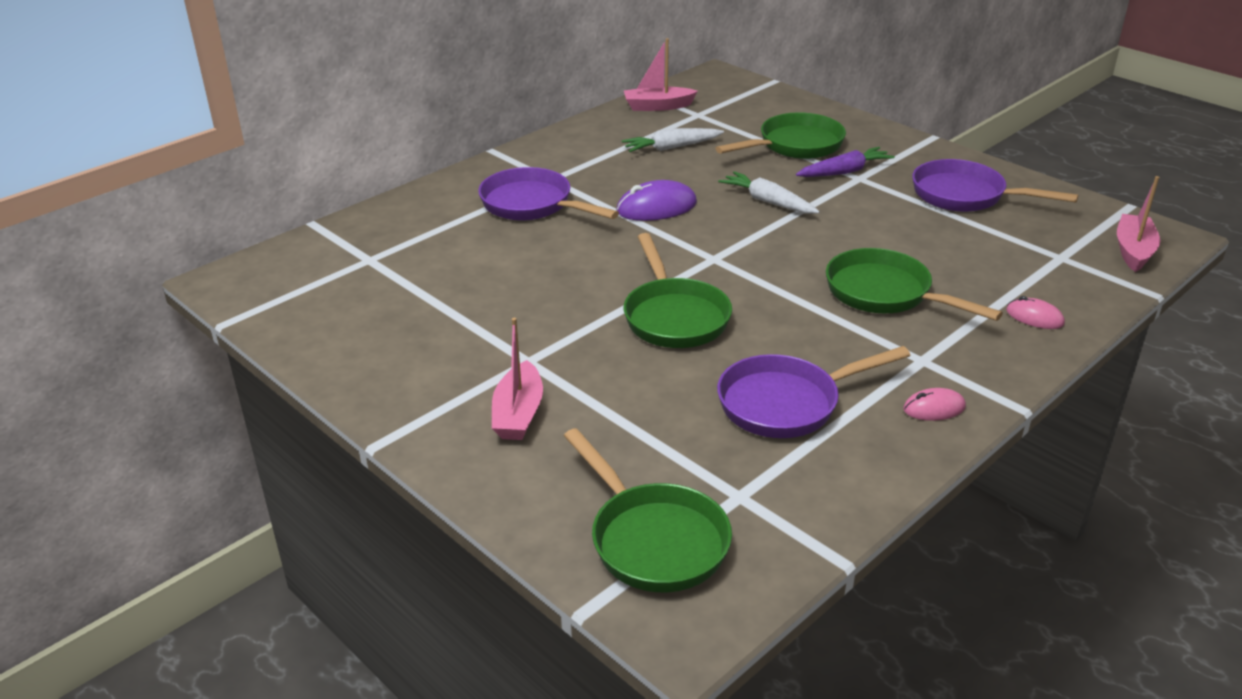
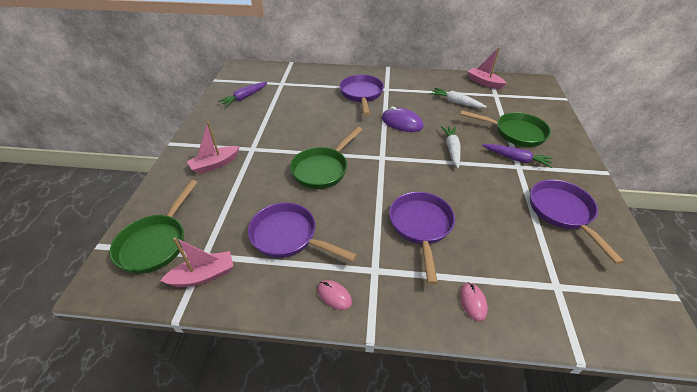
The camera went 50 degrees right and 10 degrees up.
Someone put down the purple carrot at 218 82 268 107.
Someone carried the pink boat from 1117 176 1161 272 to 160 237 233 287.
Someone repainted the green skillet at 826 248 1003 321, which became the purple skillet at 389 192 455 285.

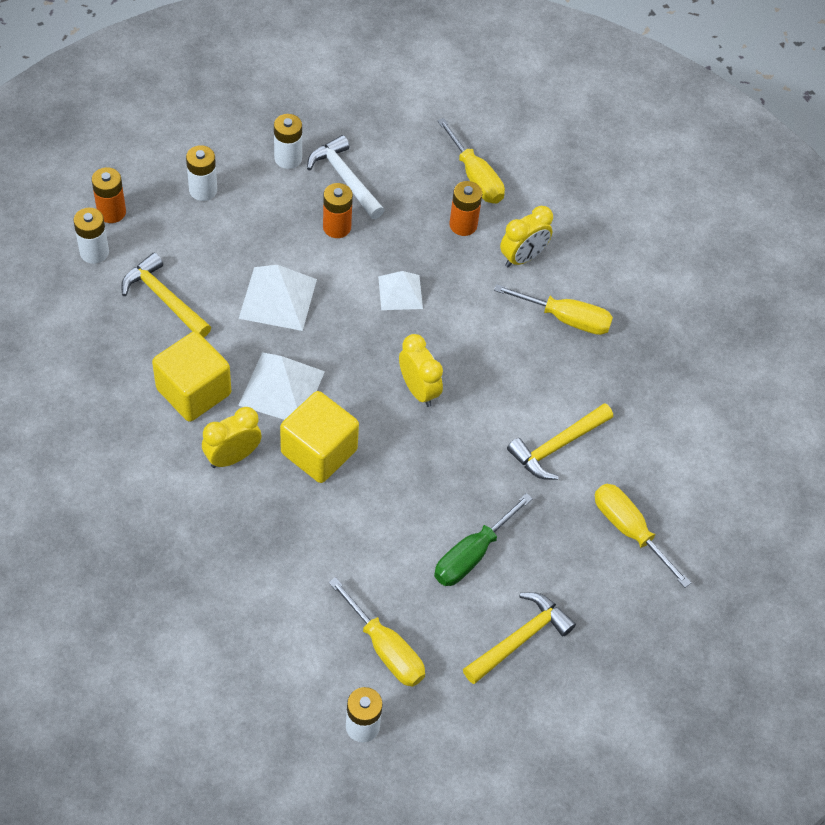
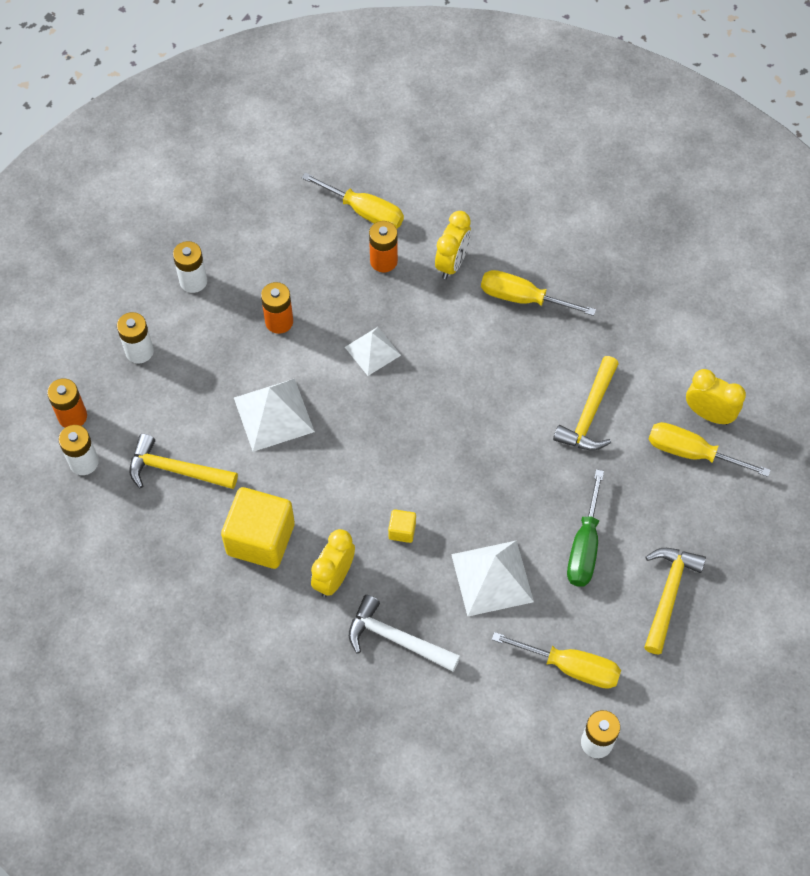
The camera went 25 degrees left and 5 degrees up.
Someone carried the pure white pyramid shape from 238 352 325 420 to 451 540 534 617.
Someone carried the pure white carpenter's hammer from 307 135 384 219 to 349 595 460 672.
Someone carried the yellow bedside clock from 399 334 443 407 to 686 369 746 425.
Someone rotated the yellow screwdriver at 494 284 613 335 by 150 degrees counterclockwise.
Someone scaled the yellow block at 280 391 359 483 by 0.44.

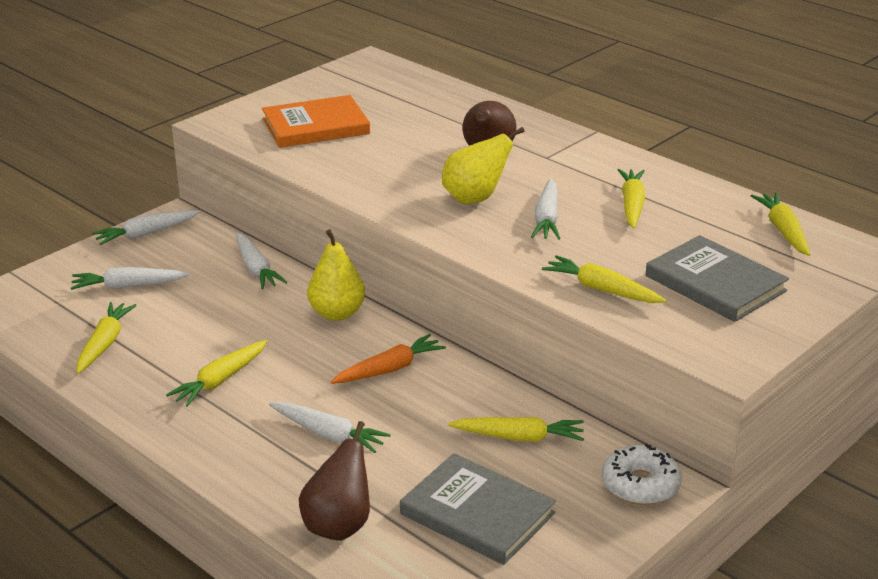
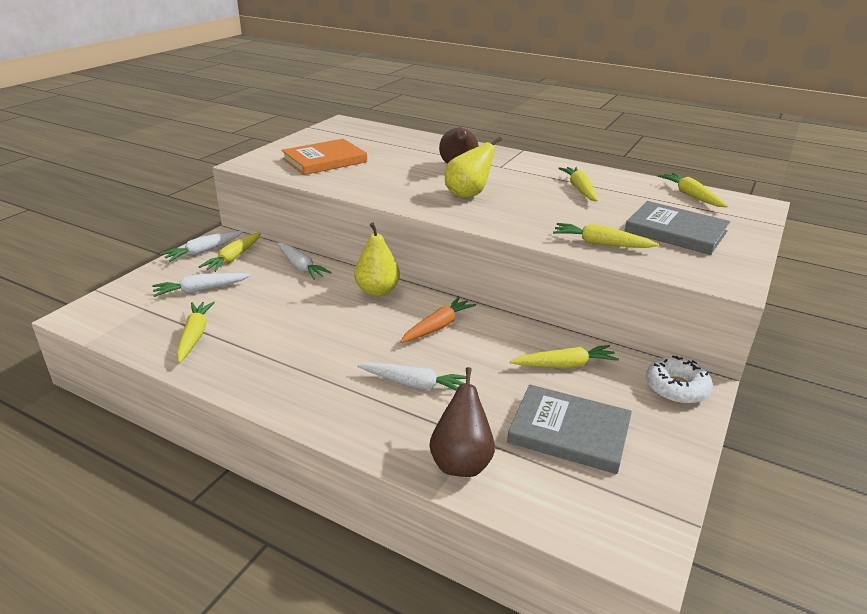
The camera went 15 degrees left and 0 degrees up.
Someone took away the pure white carrot at 531 178 561 239.
Someone carried the yellow carrot from 166 340 267 407 to 199 232 261 272.

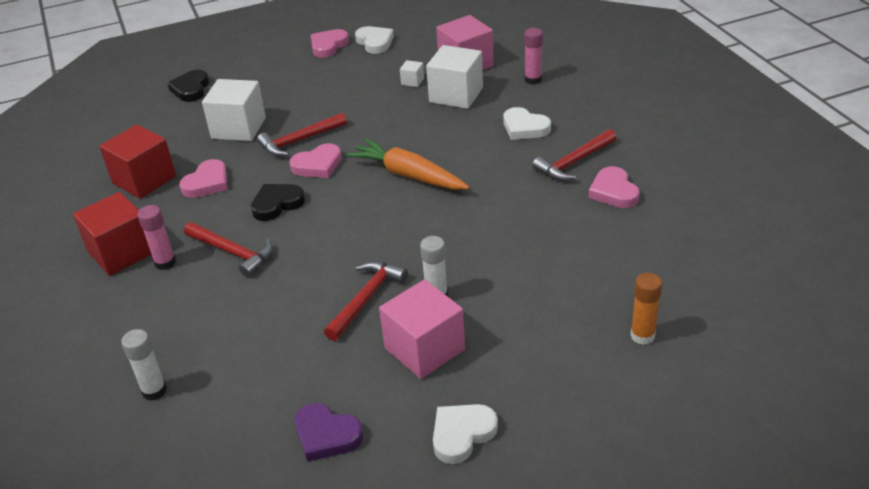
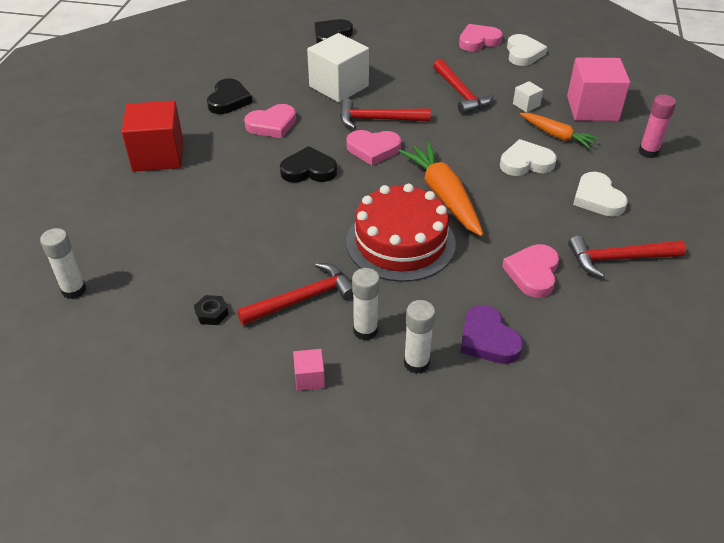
The camera went 30 degrees right and 5 degrees up.
Someone took away the pink glue stick at 137 205 176 270.
Someone took away the orange glue stick at 630 273 662 345.
Someone put down the jet-black hex nut at 194 295 229 325.
Someone put down the scarlet gateau at 346 184 456 282.
Someone put down the pure white glue stick at 404 300 435 374.
Someone carried the scarlet carpenter's hammer from 184 222 273 277 to 433 59 494 114.
Someone carried the purple heart shape from 295 403 363 462 to 460 305 523 364.
Someone carried the pure white heart shape from 433 404 498 464 to 500 139 557 176.
Someone carried the pink heart shape from 588 166 640 208 to 502 244 559 298.
Someone swapped the scarlet block at 99 124 176 199 for the jet-black heart shape at 207 78 252 114.
Someone swapped the pure white block at 426 45 483 109 for the orange carrot at 520 113 599 149.
Someone scaled the pink block at 379 279 465 379 by 0.44.

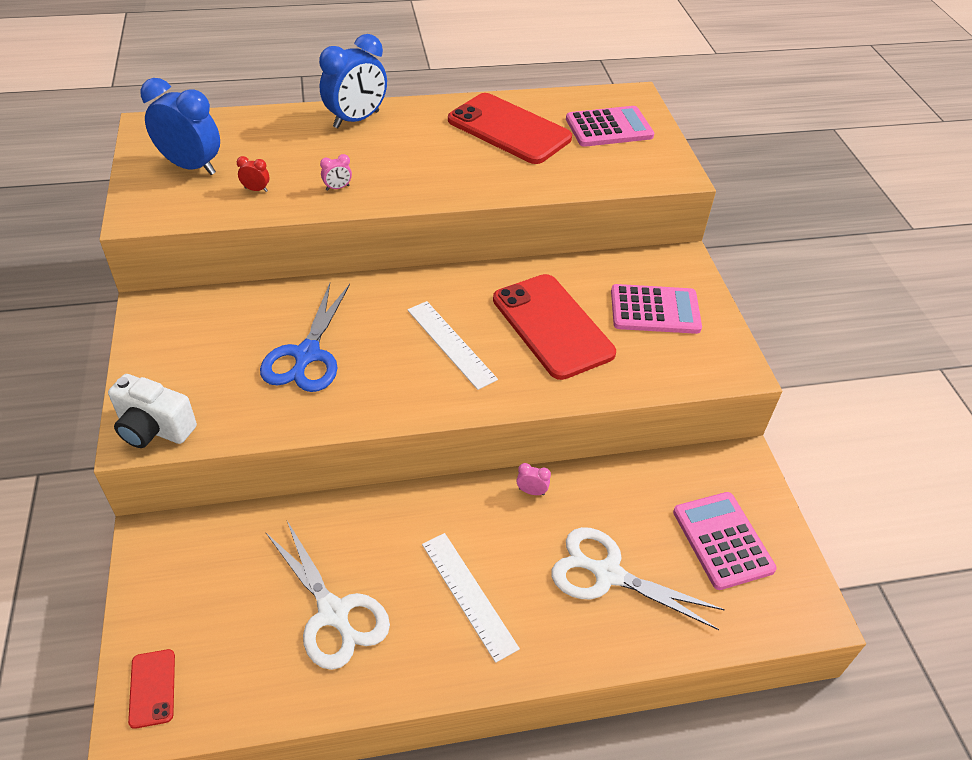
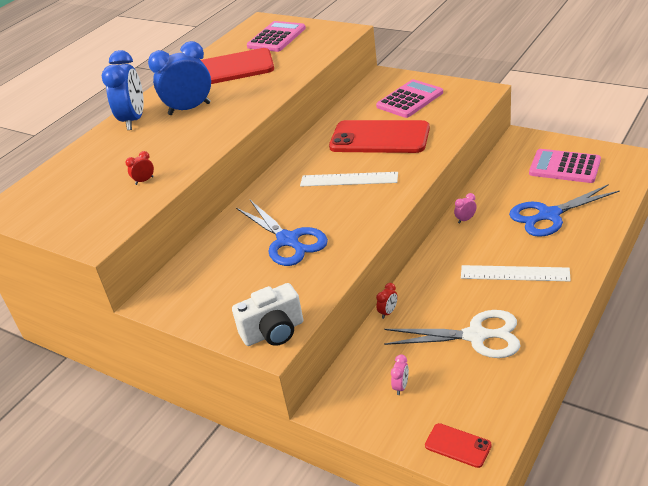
The camera went 40 degrees left and 10 degrees down.
Someone put down the scarlet bedside clock at 376 283 398 319.
Someone carried the cobalt bedside clock from 140 78 220 175 to 148 41 211 115.
Someone carried the pink bedside clock from 320 154 352 191 to 391 354 409 395.
Someone repainted the pure white pair of scissors at 552 527 725 630, which became the cobalt pair of scissors at 509 184 620 237.

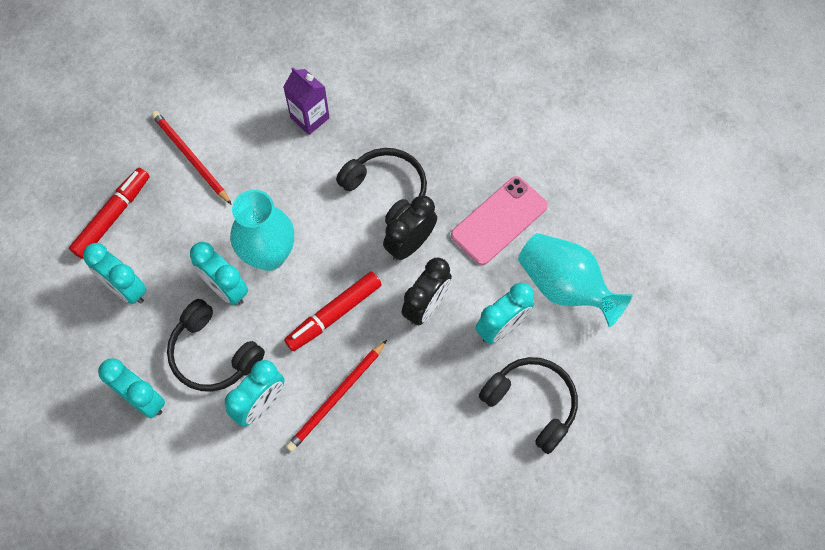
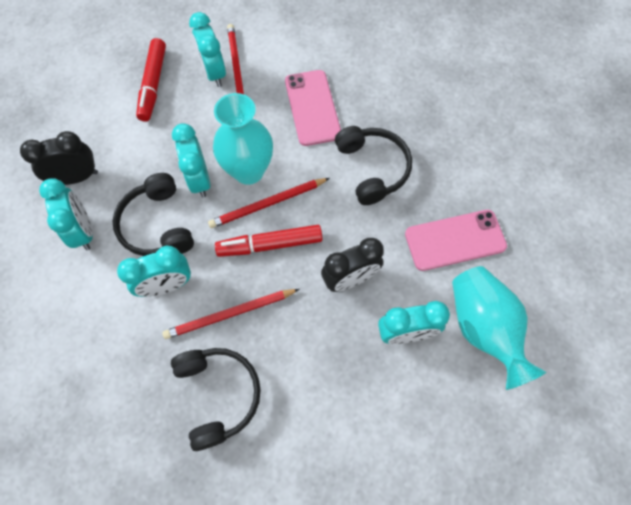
The camera went 30 degrees right and 0 degrees up.
Someone took away the purple juice carton at 283 67 330 135.
Someone put down the scarlet lead pencil at 208 178 329 228.
Someone put down the pink smartphone at 285 70 341 146.
Someone carried the turquoise bedside clock from 83 243 146 304 to 189 12 226 87.
Someone carried the jet-black bedside clock from 383 195 437 261 to 20 131 98 185.
Someone carried the jet-black headphones from 479 357 578 454 to 171 348 260 451.
Someone rotated the scarlet felt pen at 69 168 150 259 by 120 degrees clockwise.

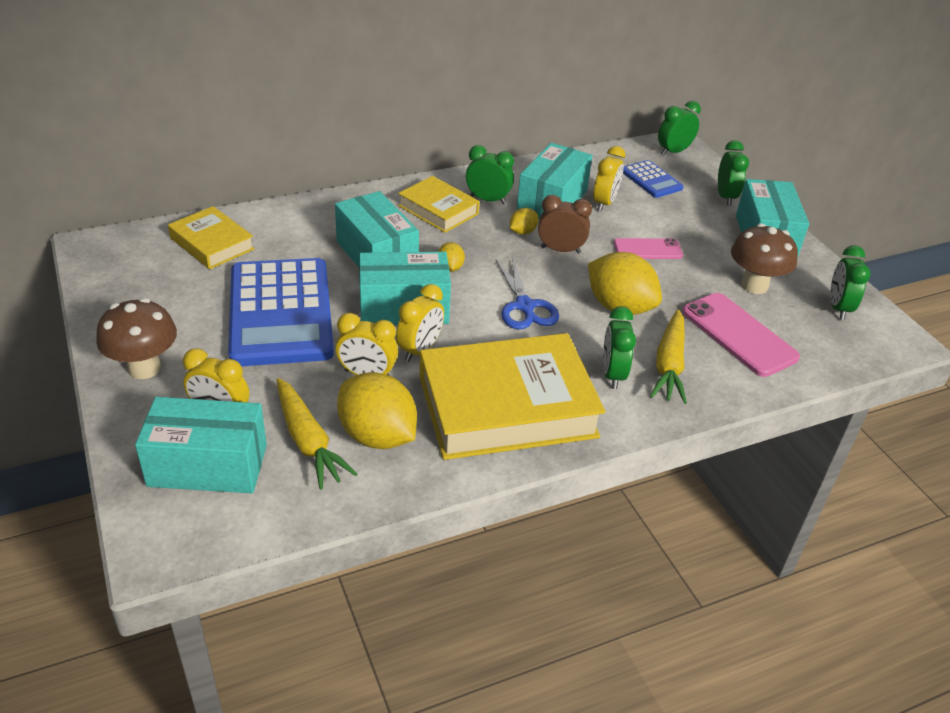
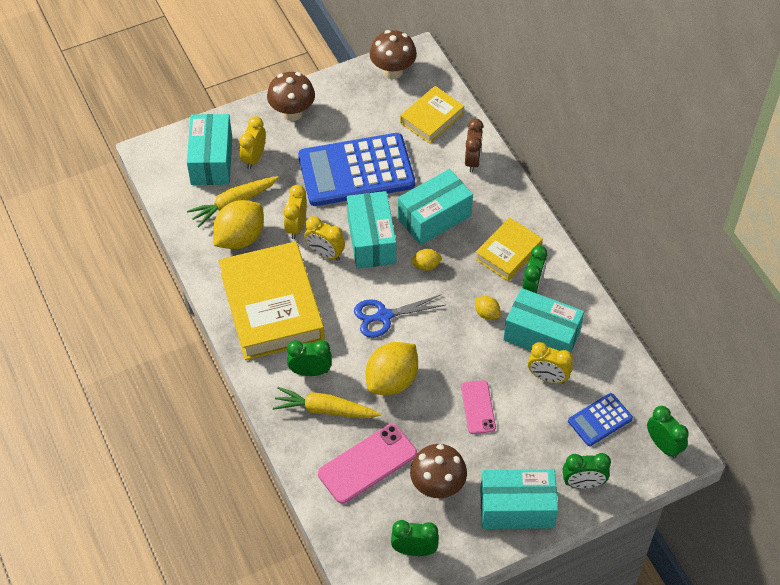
The camera went 90 degrees right and 15 degrees up.
Someone put down the brown fungus at 370 30 417 79.
Someone carried the brown bedside clock from 538 195 592 254 to 465 119 484 172.

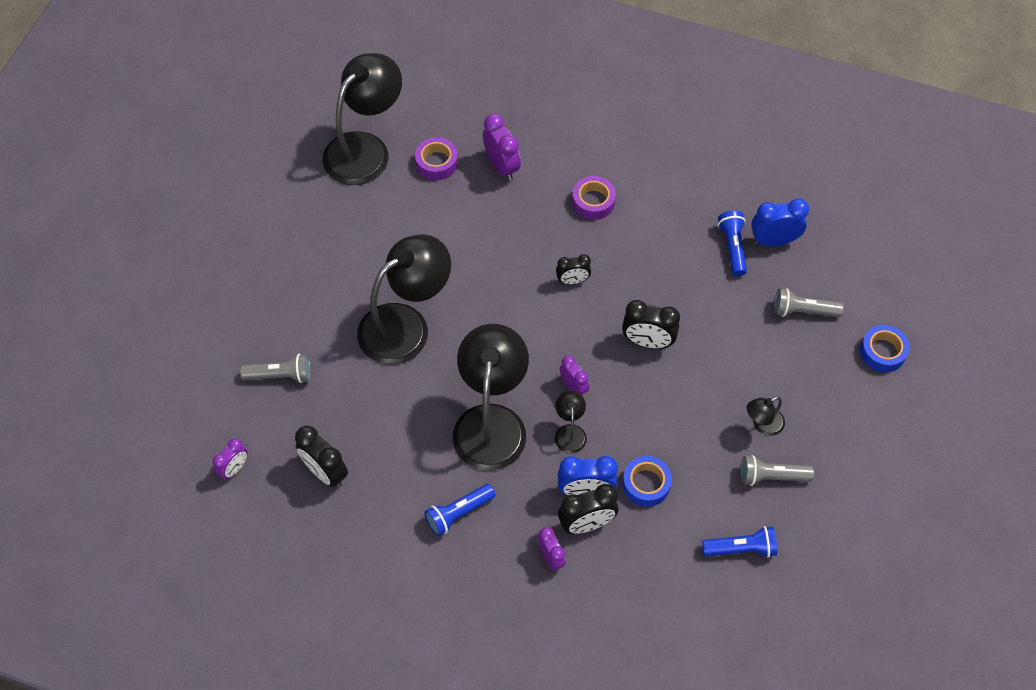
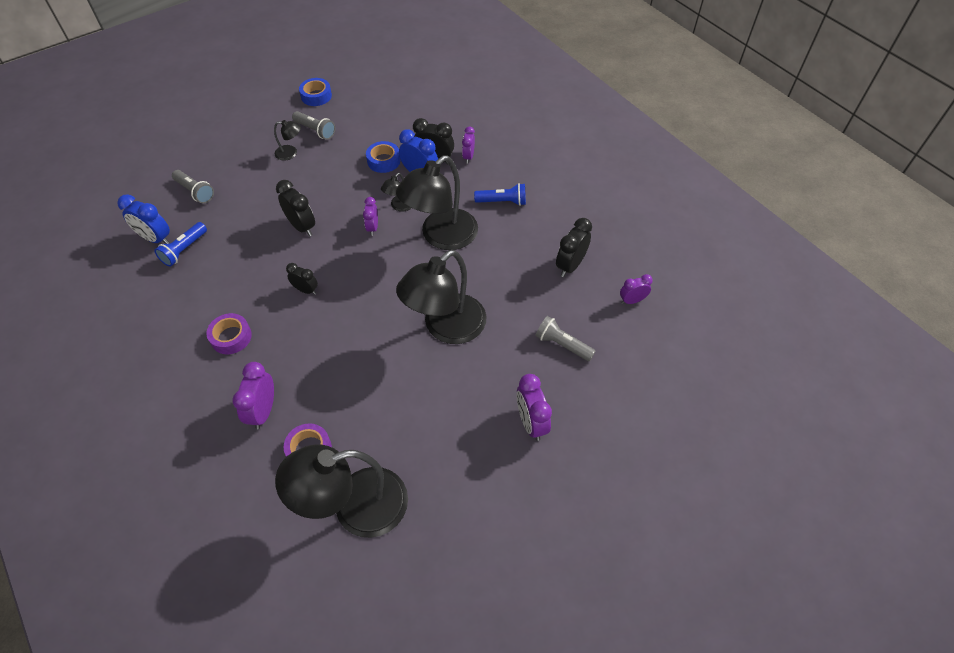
The camera went 145 degrees left and 5 degrees down.
Someone took away the cobalt flashlight at 702 526 777 558.
Someone put down the purple bedside clock at 516 374 552 441.
Someone carried the cobalt roll of tape from 860 325 910 372 to 299 78 332 106.
Someone rotated the jet-black bedside clock at 295 425 348 487 by 135 degrees counterclockwise.
Someone rotated the jet-black desk lamp at 357 234 451 365 by 45 degrees counterclockwise.

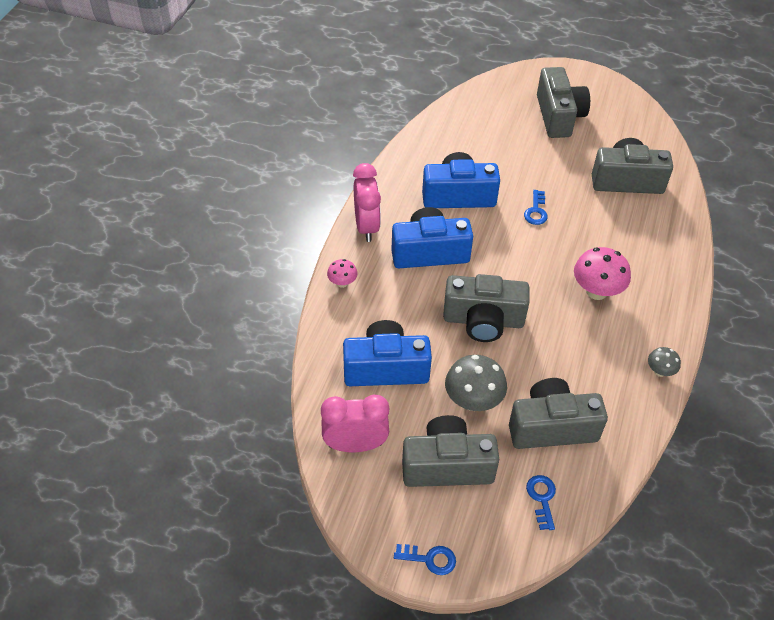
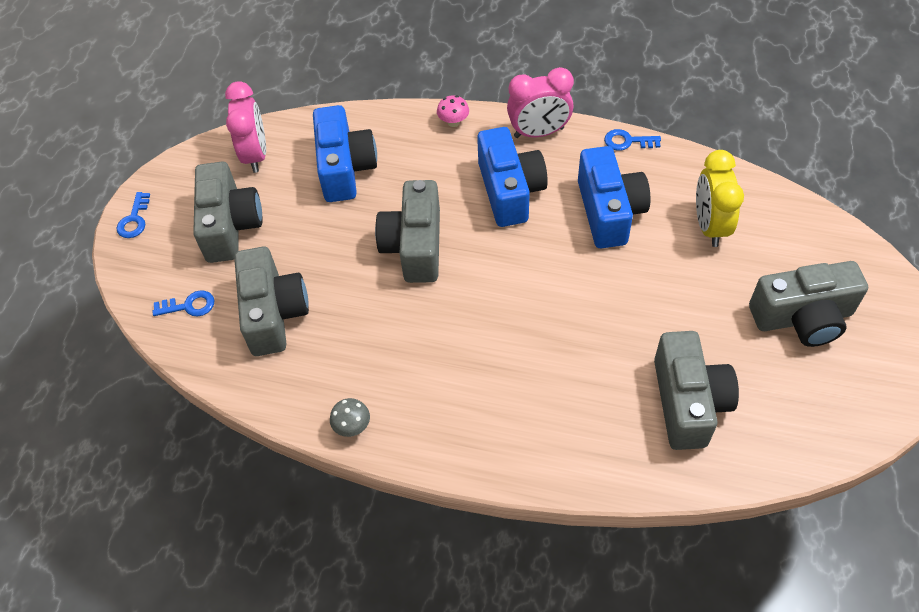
The camera went 90 degrees right and 5 degrees up.
Someone took away the gray fungus at 445 355 507 411.
Someone took away the pink fungus at 574 247 631 300.
Someone put down the yellow bedside clock at 696 150 744 247.
Someone carried the cobalt key from 524 190 548 225 to 604 129 661 151.

